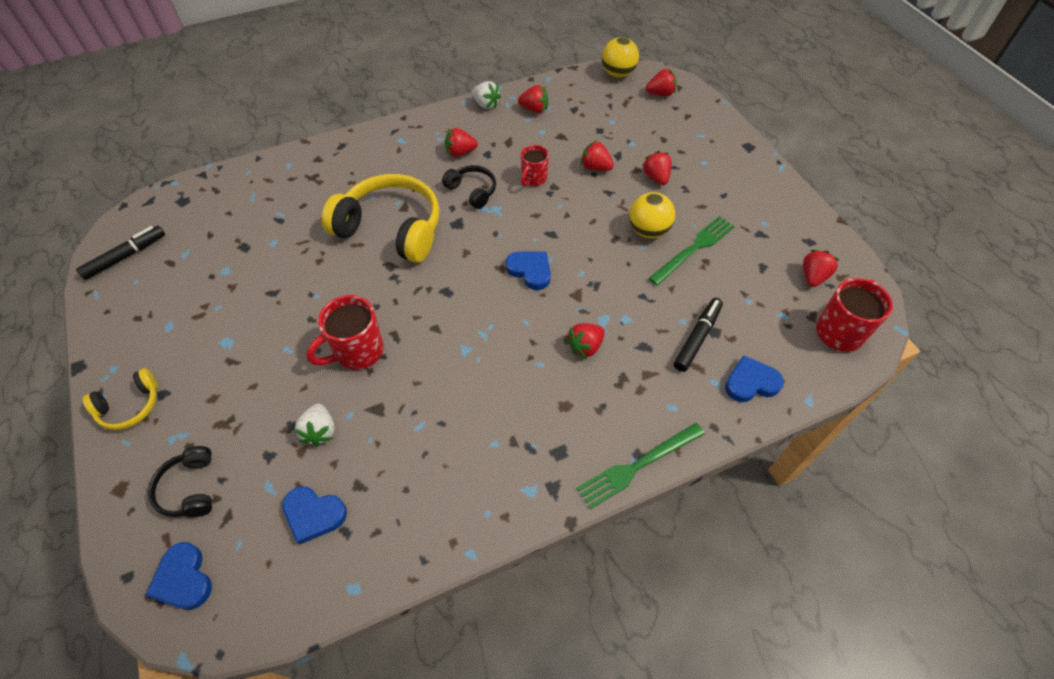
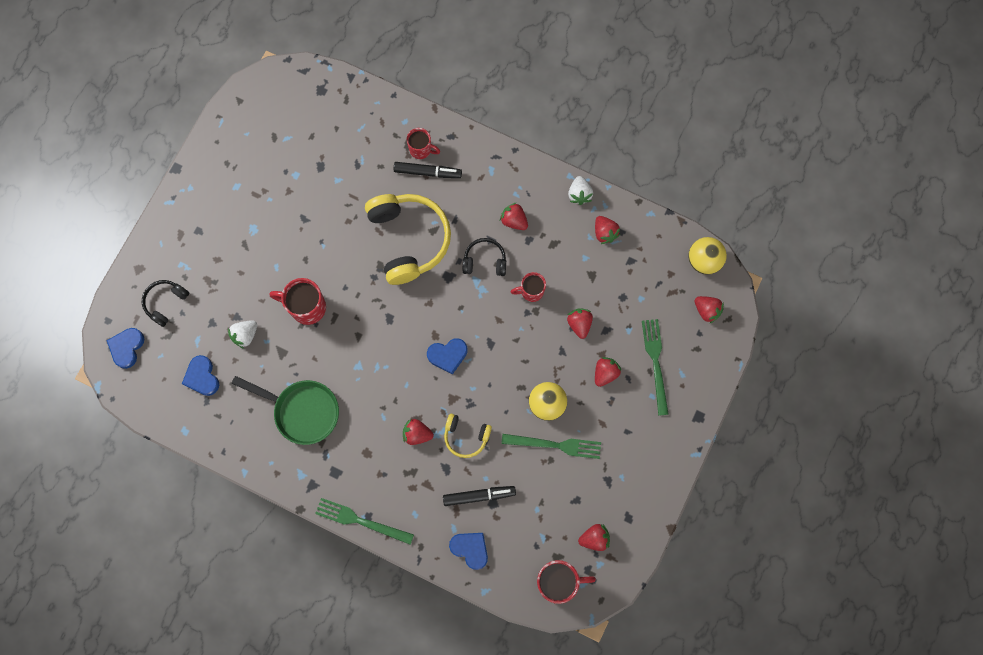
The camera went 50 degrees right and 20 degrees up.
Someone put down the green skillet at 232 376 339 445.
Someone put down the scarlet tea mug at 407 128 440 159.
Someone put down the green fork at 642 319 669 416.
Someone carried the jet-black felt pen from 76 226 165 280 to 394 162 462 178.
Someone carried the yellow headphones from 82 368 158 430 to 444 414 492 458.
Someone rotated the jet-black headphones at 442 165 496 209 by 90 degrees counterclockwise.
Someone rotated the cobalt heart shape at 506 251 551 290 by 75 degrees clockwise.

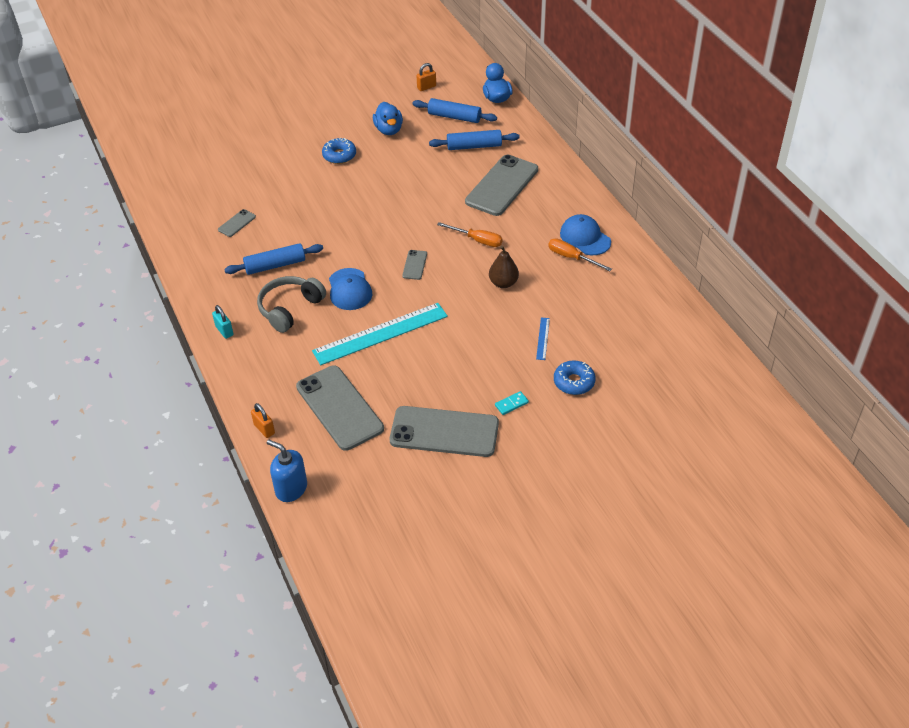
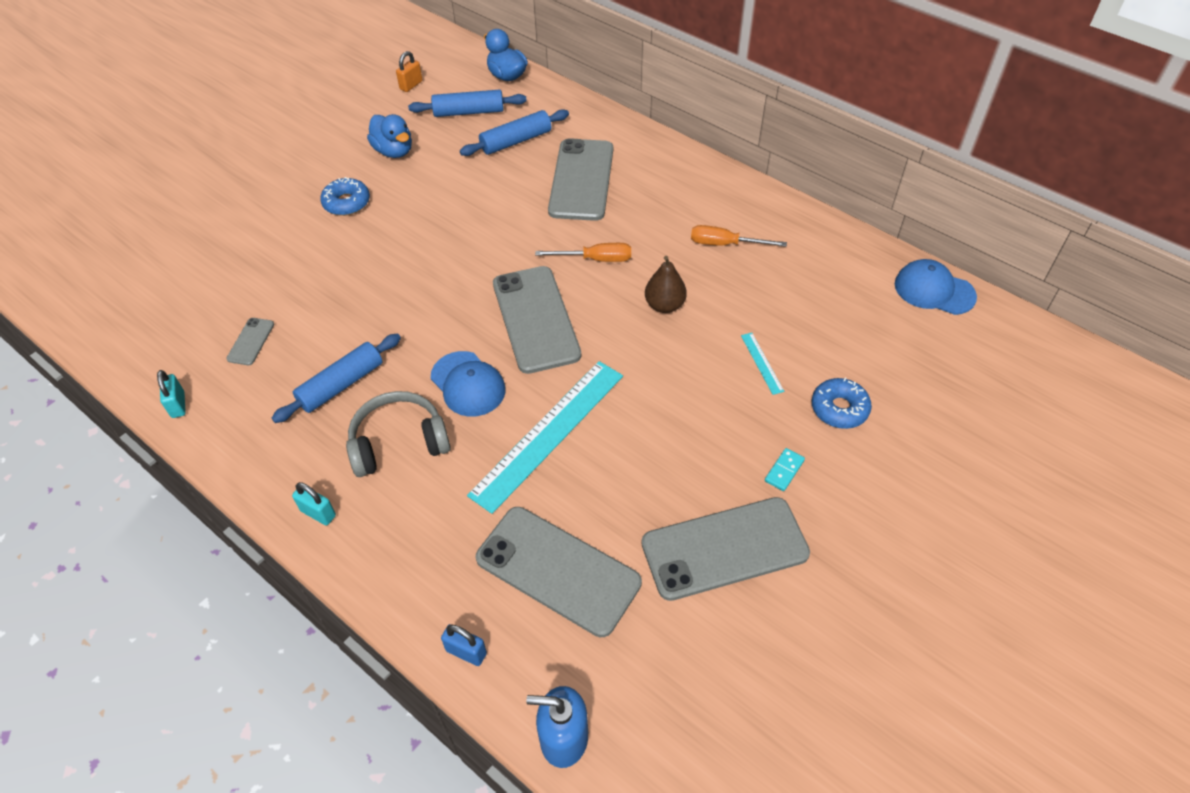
The camera went 25 degrees left and 5 degrees up.
Someone put down the turquoise padlock at 157 370 186 418.
Someone carried the cobalt cap from 560 214 611 255 to 895 259 977 315.
Someone repainted the orange padlock at 251 403 275 438, which became the cobalt padlock at 441 624 487 666.
Someone repainted the cobalt ruler at 536 318 550 360, which became the turquoise ruler at 741 333 784 395.
Someone rotated the gray headphones at 257 276 326 333 by 60 degrees clockwise.
Someone scaled the gray smartphone at 402 250 427 280 by 2.29.

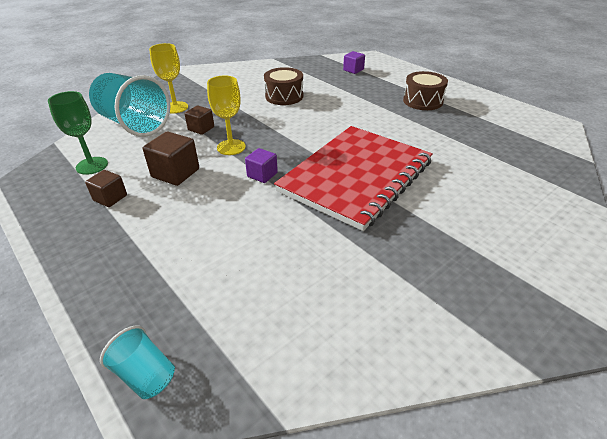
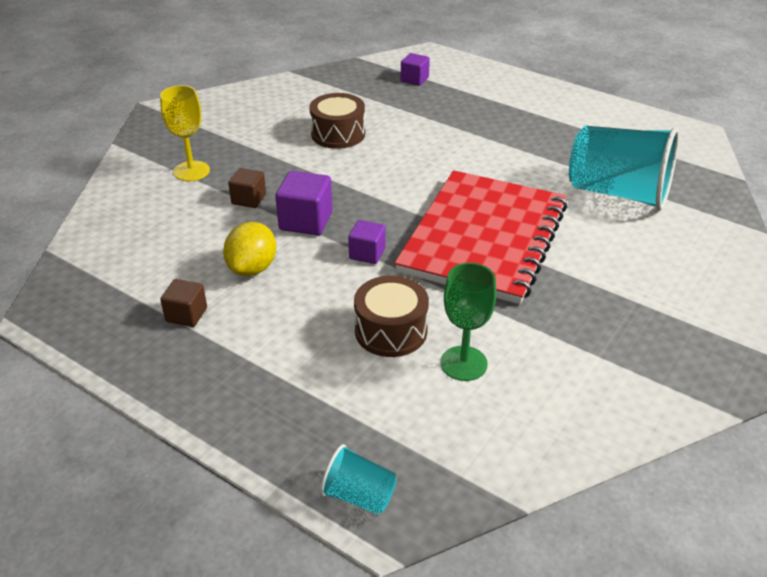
The camera went 15 degrees left and 0 degrees up.
Someone carried the green wine glass from 48 91 108 175 to 440 263 496 381.
Someone carried the turquoise cup from 89 73 170 137 to 569 126 679 211.
Someone carried the brown toy drum from 403 71 448 110 to 354 276 429 357.
Someone swapped the brown block at 143 131 199 186 for the yellow toy lemon at 223 222 276 276.
Someone swapped the yellow wine glass at 207 75 246 155 for the purple block at 275 171 332 235.

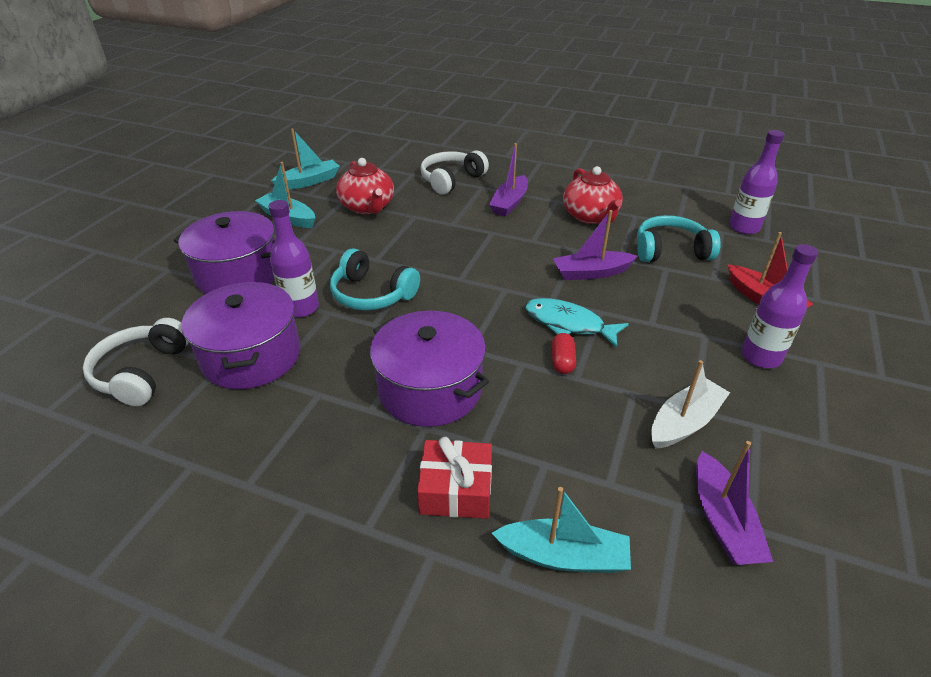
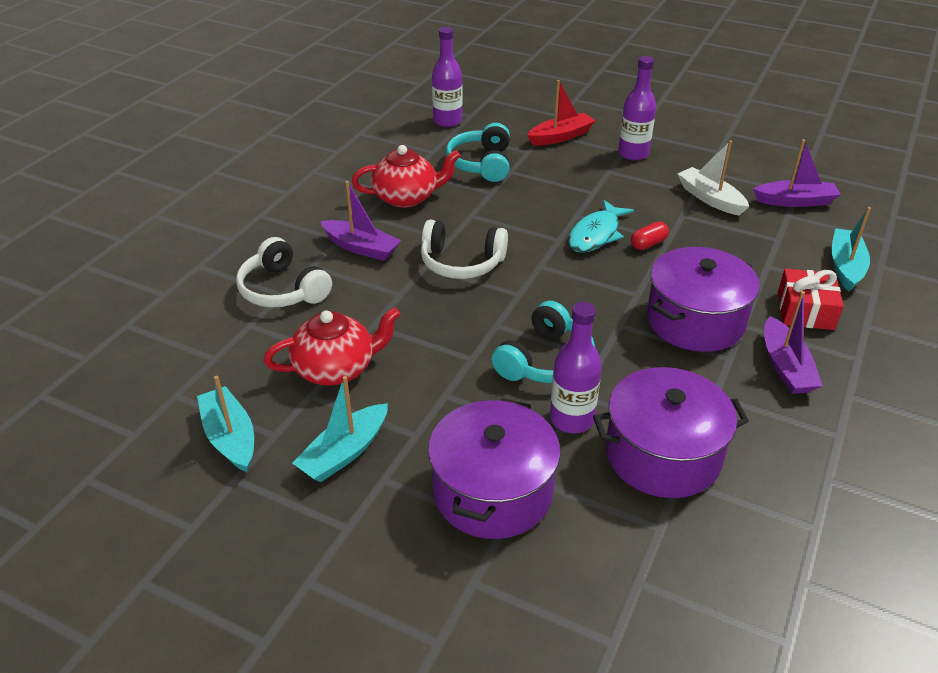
The camera went 85 degrees left and 0 degrees up.
Someone carried the pure white headphones from 83 318 189 406 to 421 220 508 279.
Someone carried the purple boat from 553 210 638 280 to 764 291 823 394.
Someone rotated the scarlet capsule at 552 333 576 374 by 45 degrees counterclockwise.

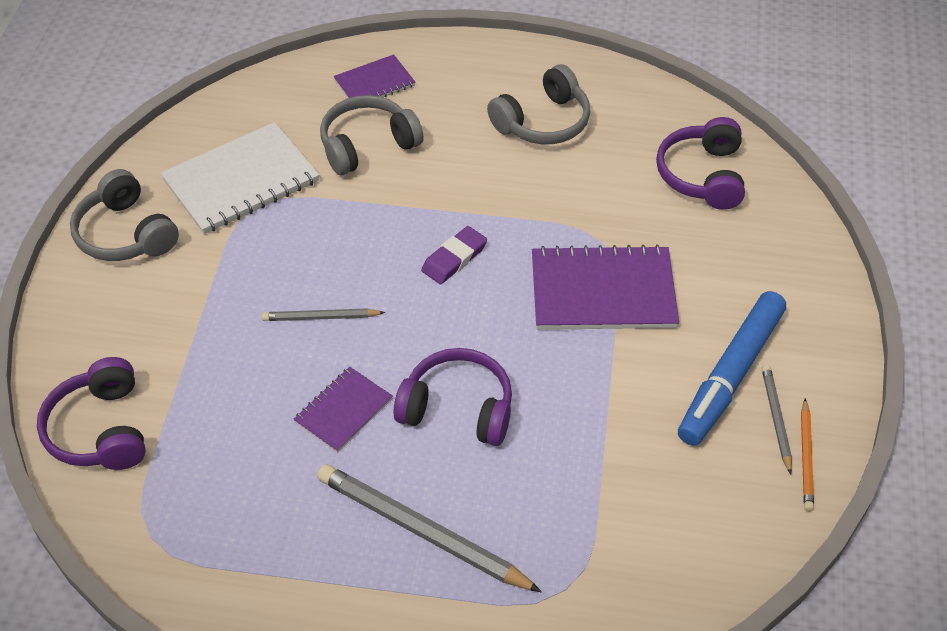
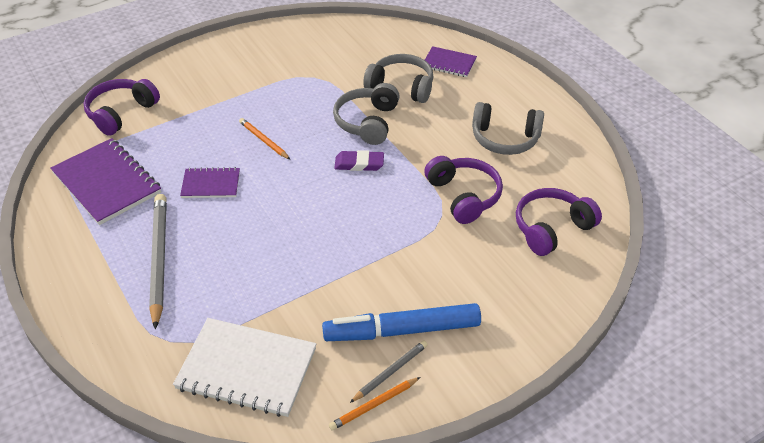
The camera went 50 degrees right and 5 degrees down.
Someone carried the gray headphones from 70 169 179 261 to 333 83 400 145.
Someone carried the pure white notebook from 160 122 319 234 to 173 318 316 417.
Someone carried the purple headphones from 394 348 512 446 to 424 156 503 224.
Someone carried the purple notebook from 532 245 679 330 to 50 138 161 225.
Someone repainted the gray lead pencil at 262 308 385 321, which became the orange lead pencil at 239 118 291 160.

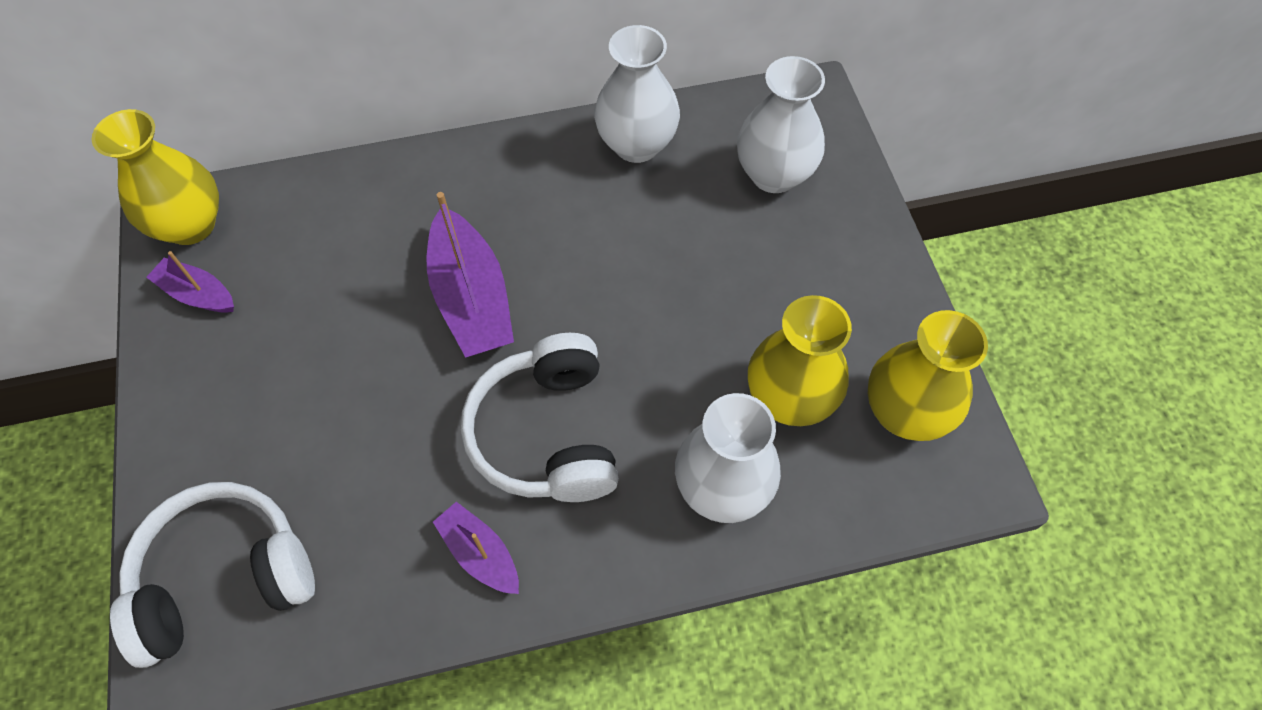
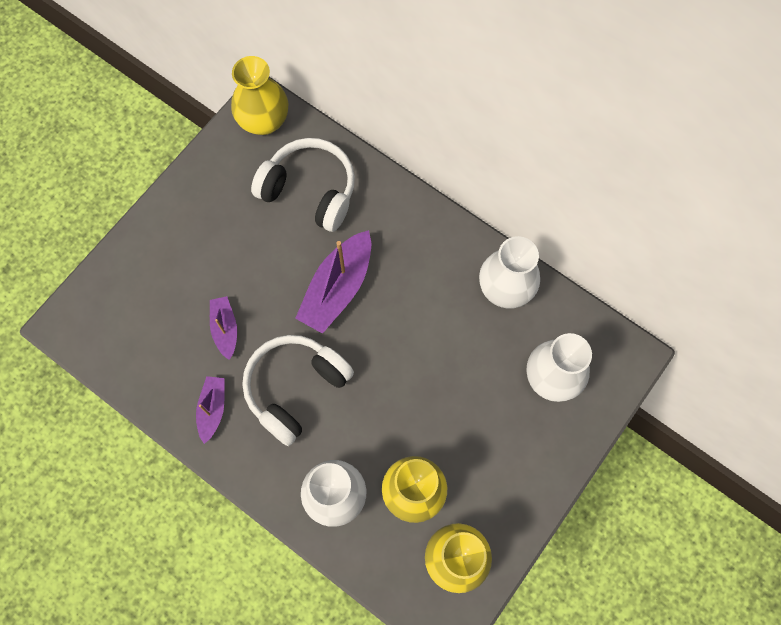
The camera went 50 degrees right and 10 degrees up.
Someone carried the pure white headphones from 110 482 315 668 to 251 138 355 232.
Someone carried the purple boat from 146 251 234 313 to 210 296 237 360.

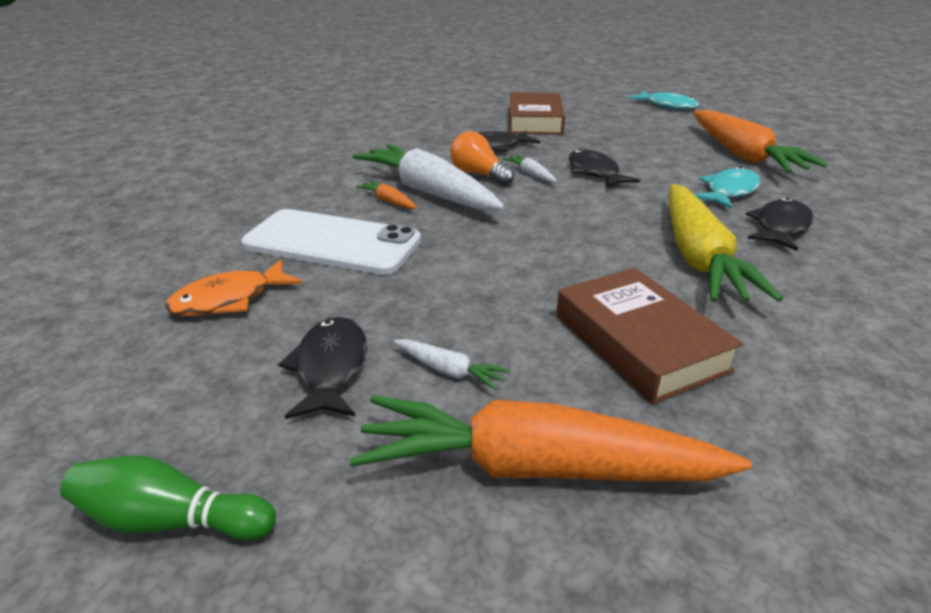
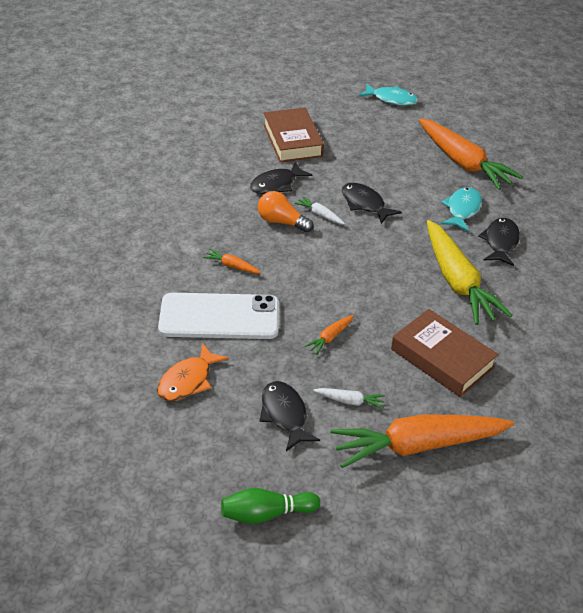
The camera went 20 degrees left and 10 degrees up.
Someone took away the pure white carrot at 352 144 505 211.
Someone put down the orange carrot at 304 315 354 355.

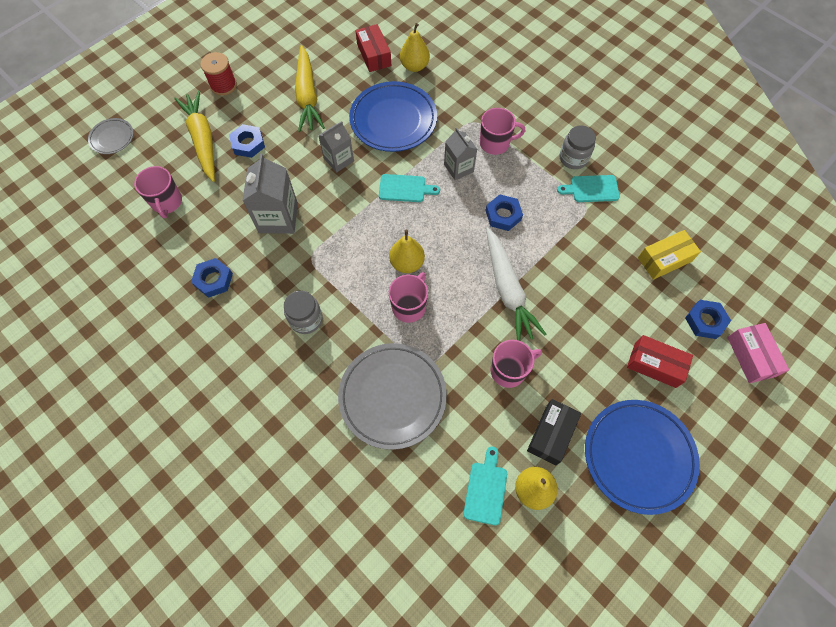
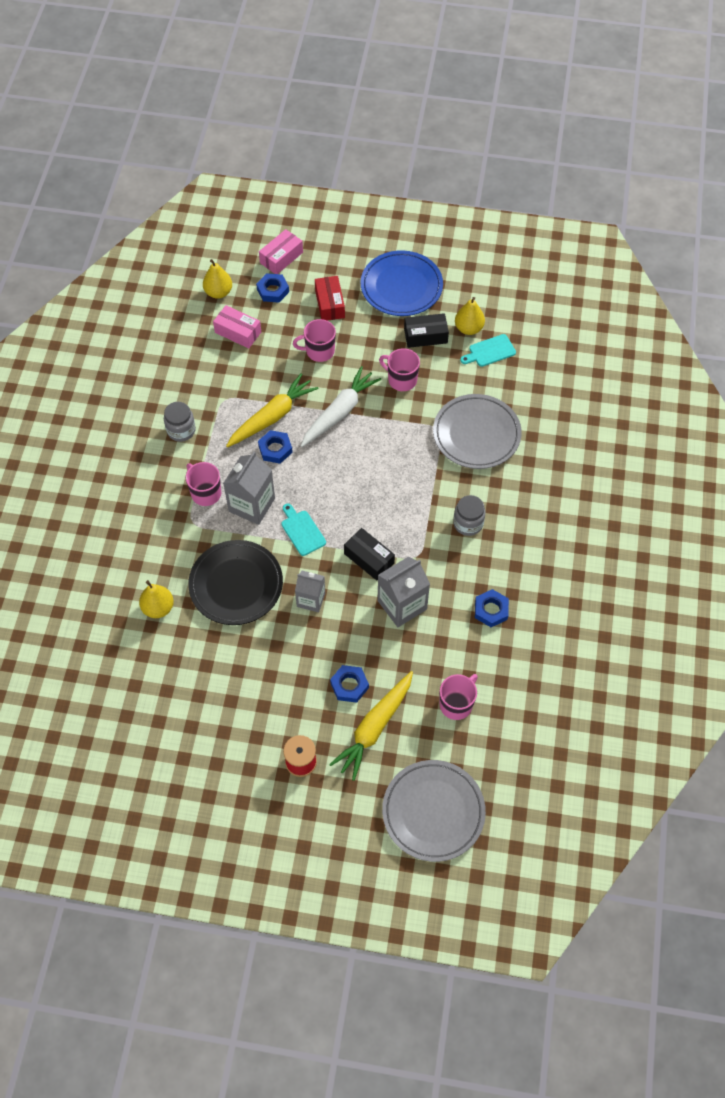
The camera went 125 degrees left and 5 degrees down.
Someone took away the scarlet parcel at 355 24 391 72.
Someone took away the turquoise bread board at 557 175 620 202.
Someone put down the jet-black parcel at 344 528 395 581.
Someone carried the yellow carrot from 295 45 325 132 to 226 373 318 448.
Someone carried the yellow pear from 389 230 425 273 to 203 259 232 299.
Someone carried the pink tea mug from 389 272 428 323 to 293 319 336 362.
Someone repainted the cobalt flat dish at 349 81 437 152, which became the jet-black flat dish at 188 540 283 625.
Someone repainted the yellow parcel at 638 230 701 280, which became the pink parcel at 213 305 261 348.
Someone scaled the gray flat dish at 88 118 134 154 by 1.99.
Someone scaled the gray juice carton at 444 128 477 180 by 1.55.

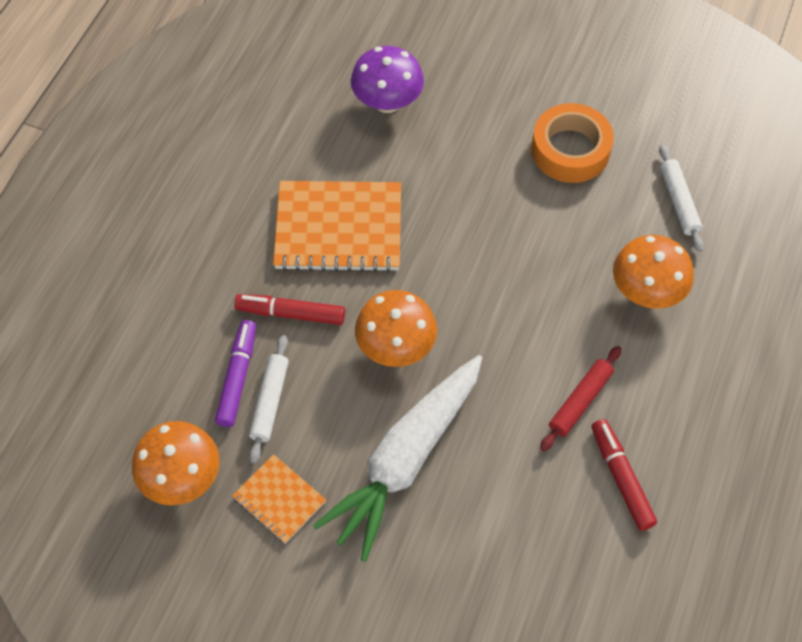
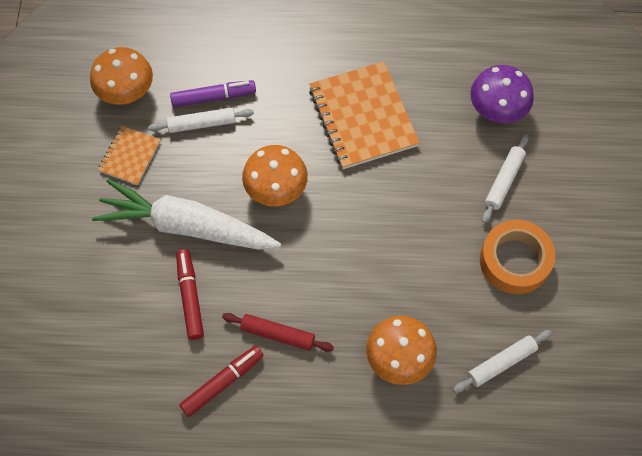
The camera went 70 degrees right and 5 degrees up.
Someone put down the pure white pastry roller at 482 134 529 223.
Someone carried the scarlet felt pen from 234 294 345 325 to 176 249 204 340.

